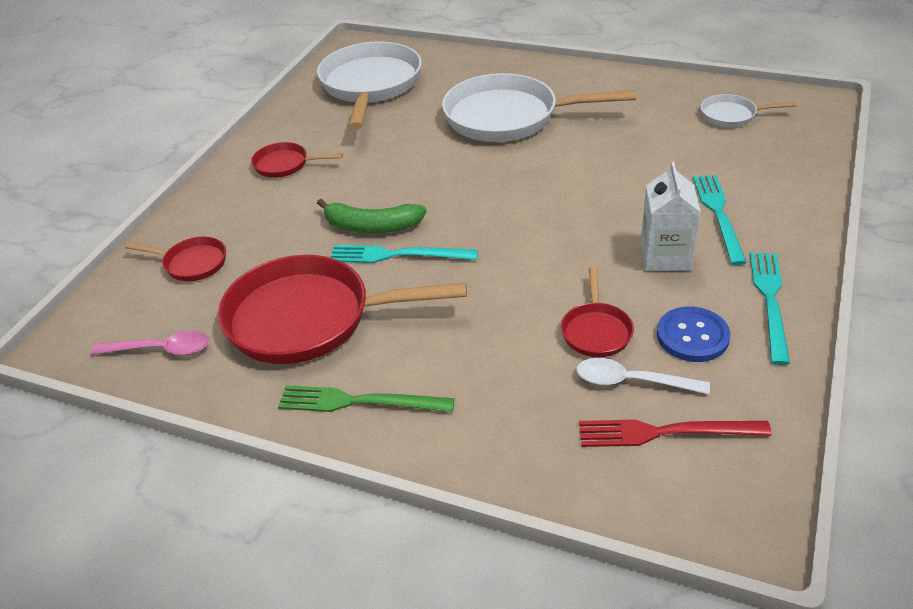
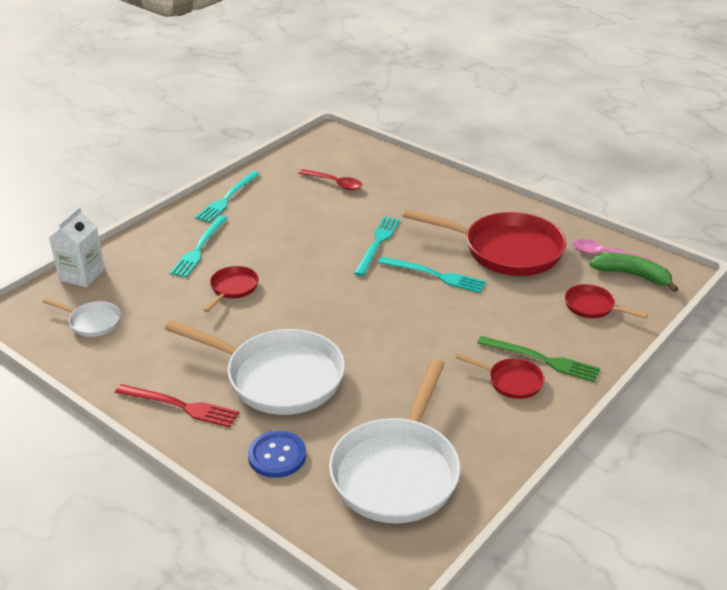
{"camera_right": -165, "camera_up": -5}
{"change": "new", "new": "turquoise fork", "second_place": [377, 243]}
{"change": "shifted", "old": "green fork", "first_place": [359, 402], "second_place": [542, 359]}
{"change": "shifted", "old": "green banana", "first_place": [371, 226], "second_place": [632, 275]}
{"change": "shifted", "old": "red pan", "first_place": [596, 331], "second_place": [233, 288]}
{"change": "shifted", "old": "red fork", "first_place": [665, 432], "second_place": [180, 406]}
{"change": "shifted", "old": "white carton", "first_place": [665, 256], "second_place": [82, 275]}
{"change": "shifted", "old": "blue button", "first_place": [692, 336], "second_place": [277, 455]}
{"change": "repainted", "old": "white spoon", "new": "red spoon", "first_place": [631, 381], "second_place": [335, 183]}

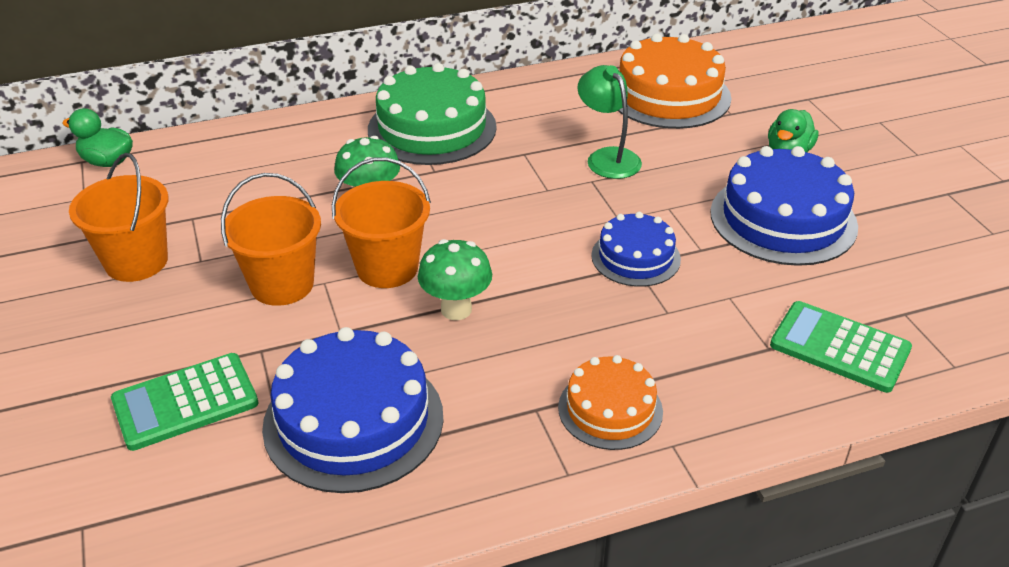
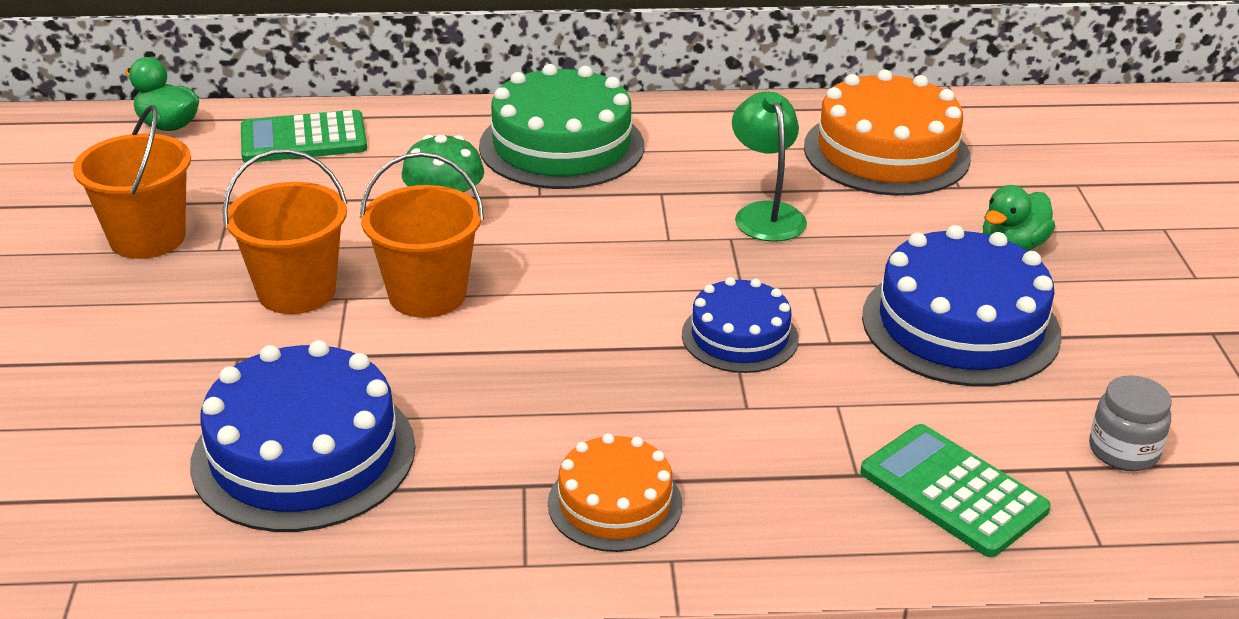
{"camera_right": 15, "camera_up": -5}
{"change": "gone", "old": "green mushroom", "first_place": [456, 309]}
{"change": "new", "new": "grey jar", "second_place": [1123, 451]}
{"change": "shifted", "old": "green calculator", "first_place": [185, 402], "second_place": [303, 139]}

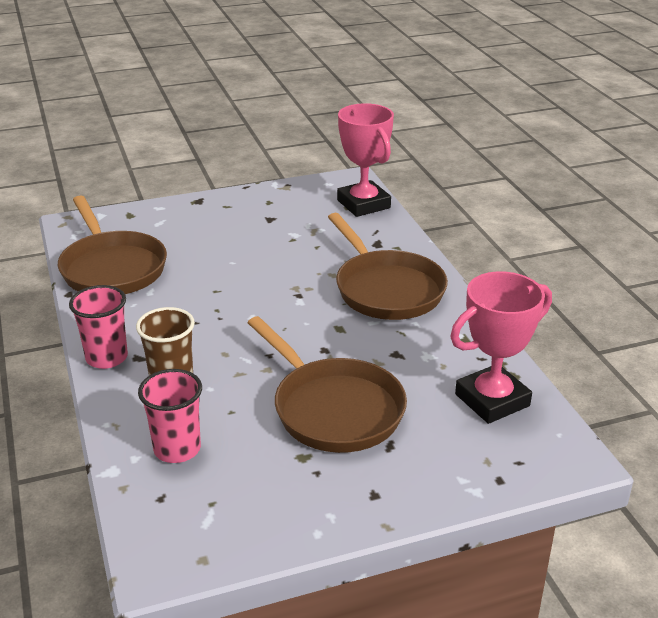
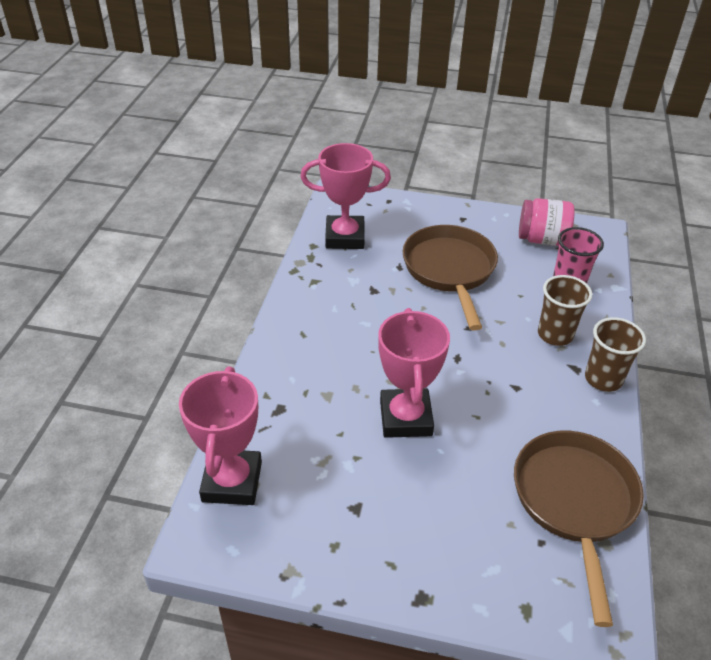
{"camera_right": -150, "camera_up": 10}
{"change": "gone", "old": "brown pan", "first_place": [386, 289]}
{"change": "new", "new": "pink trophy", "second_place": [405, 418]}
{"change": "new", "new": "pink jar", "second_place": [542, 239]}
{"change": "repainted", "old": "pink cup", "new": "brown cup", "first_place": [106, 358], "second_place": [603, 379]}

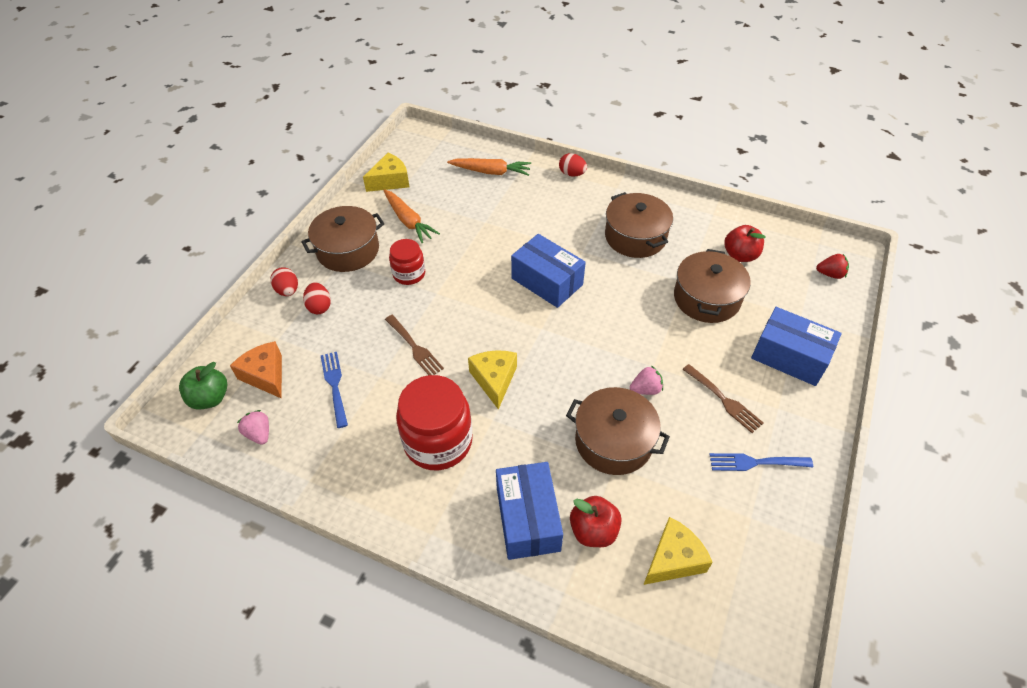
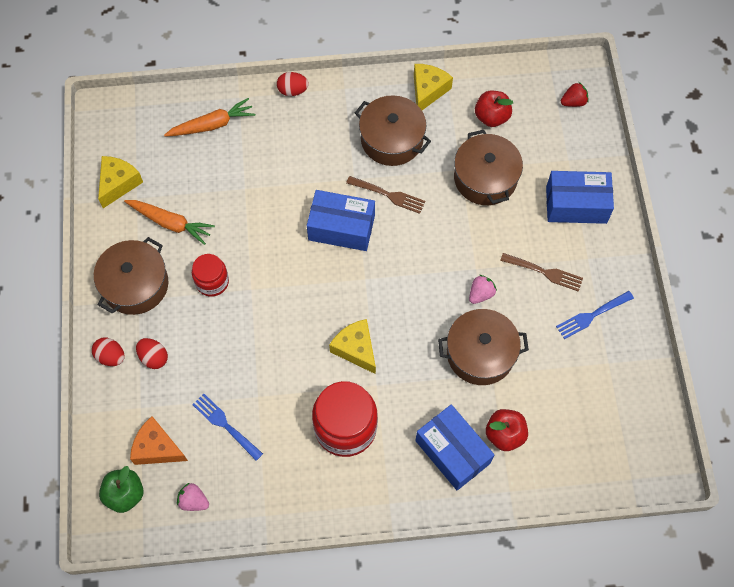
{"camera_right": -30, "camera_up": 15}
{"change": "shifted", "old": "brown fork", "first_place": [414, 347], "second_place": [388, 195]}
{"change": "shifted", "old": "yellow cheese", "first_place": [673, 559], "second_place": [428, 90]}

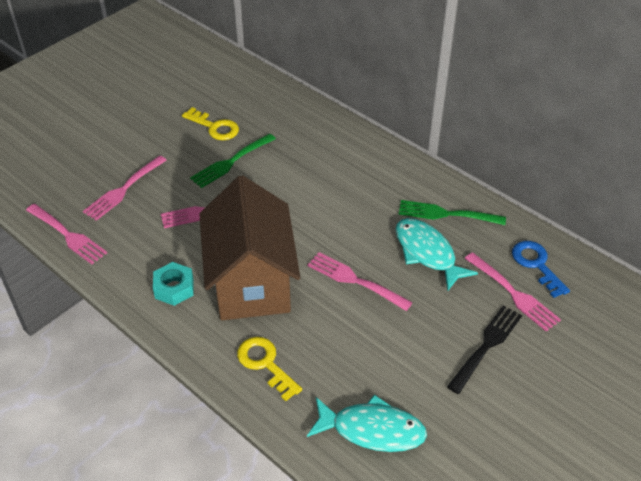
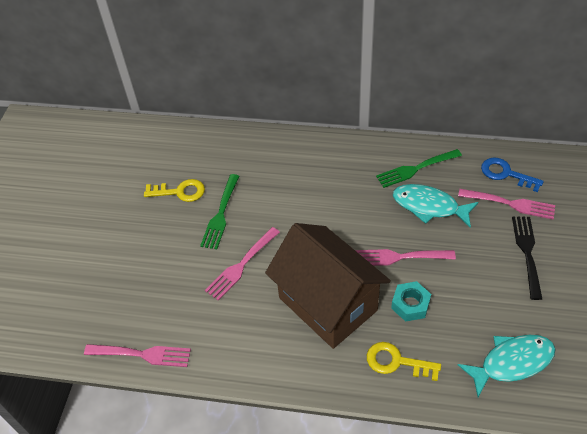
{"camera_right": -30, "camera_up": 5}
{"change": "gone", "old": "pink fork", "first_place": [123, 190]}
{"change": "shifted", "old": "turquoise nut", "first_place": [174, 288], "second_place": [410, 304]}

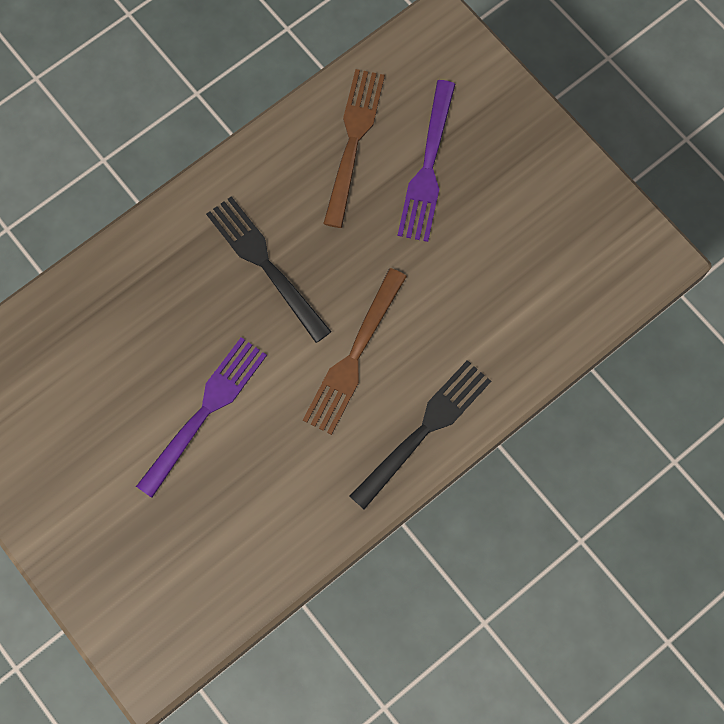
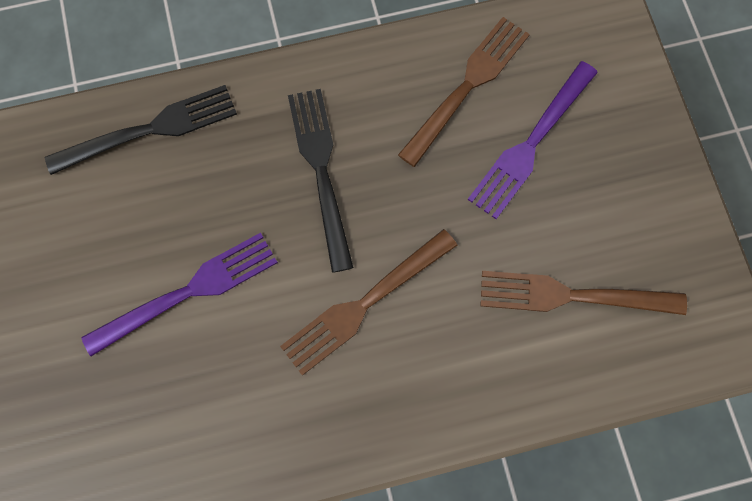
{"camera_right": 25, "camera_up": 0}
{"change": "new", "new": "brown fork", "second_place": [572, 296]}
{"change": "shifted", "old": "black fork", "first_place": [424, 430], "second_place": [150, 130]}

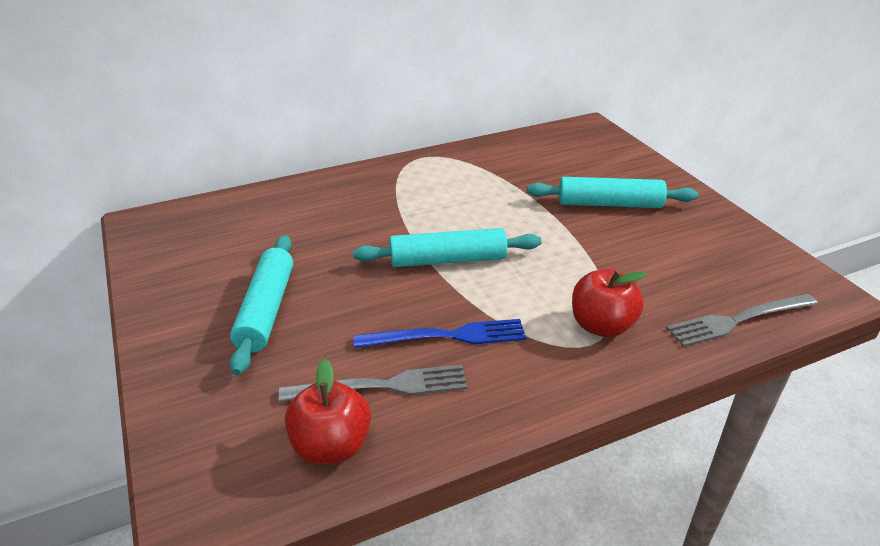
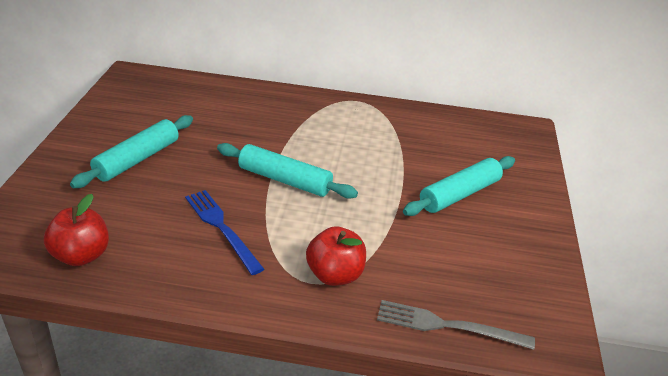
{"camera_right": 30, "camera_up": 0}
{"change": "gone", "old": "grey fork", "first_place": [381, 386]}
{"change": "rotated", "old": "blue fork", "first_place": [446, 336], "second_place": [222, 228], "degrees": -150}
{"change": "rotated", "old": "turquoise rolling pin", "first_place": [609, 204], "second_place": [459, 194], "degrees": -75}

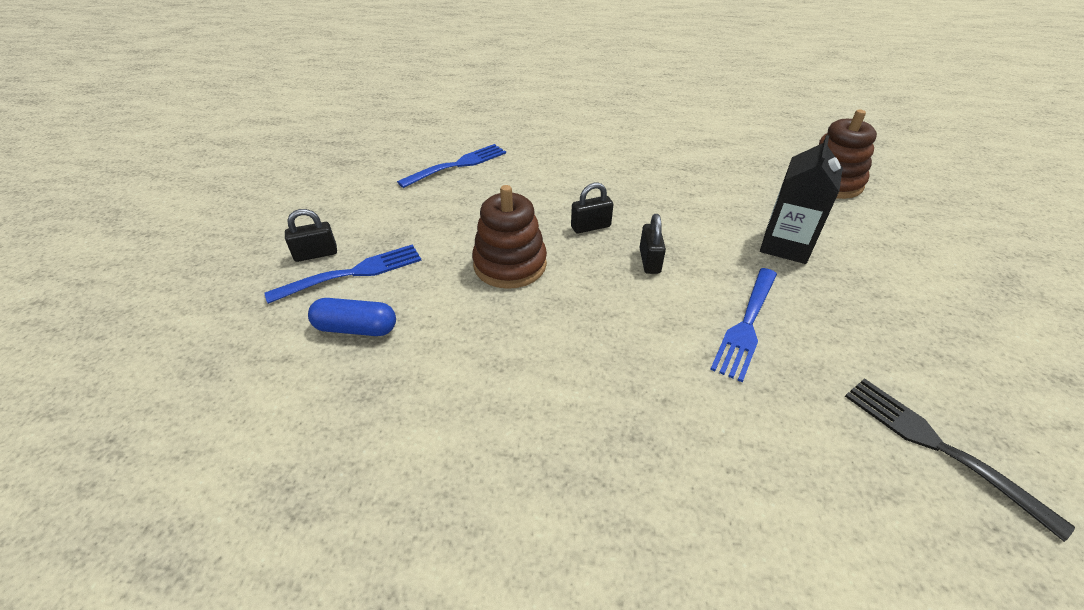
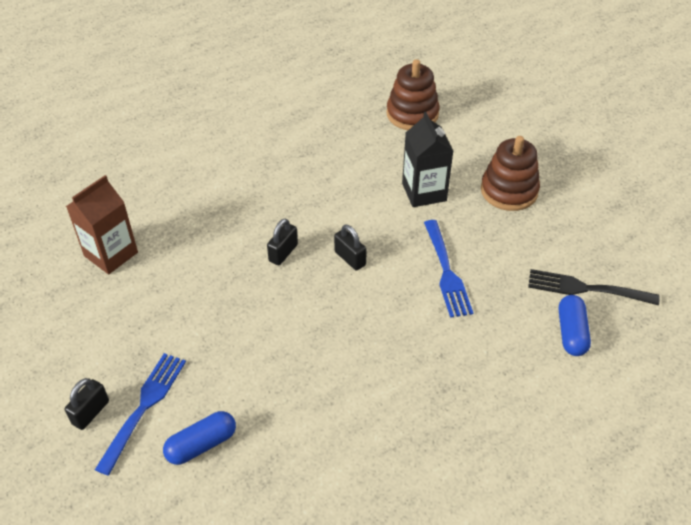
{"camera_right": -40, "camera_up": 5}
{"change": "new", "new": "blue capsule", "second_place": [571, 332]}
{"change": "shifted", "old": "brown stacking toy", "first_place": [510, 264], "second_place": [509, 191]}
{"change": "swapped", "old": "blue fork", "new": "brown carton", "first_place": [457, 165], "second_place": [111, 254]}

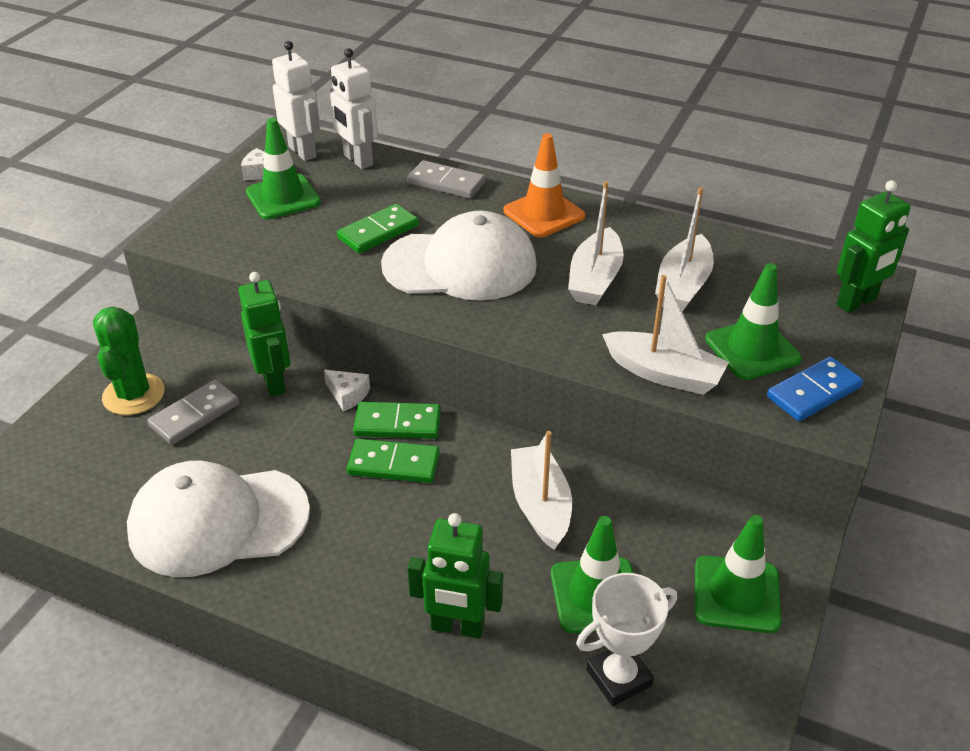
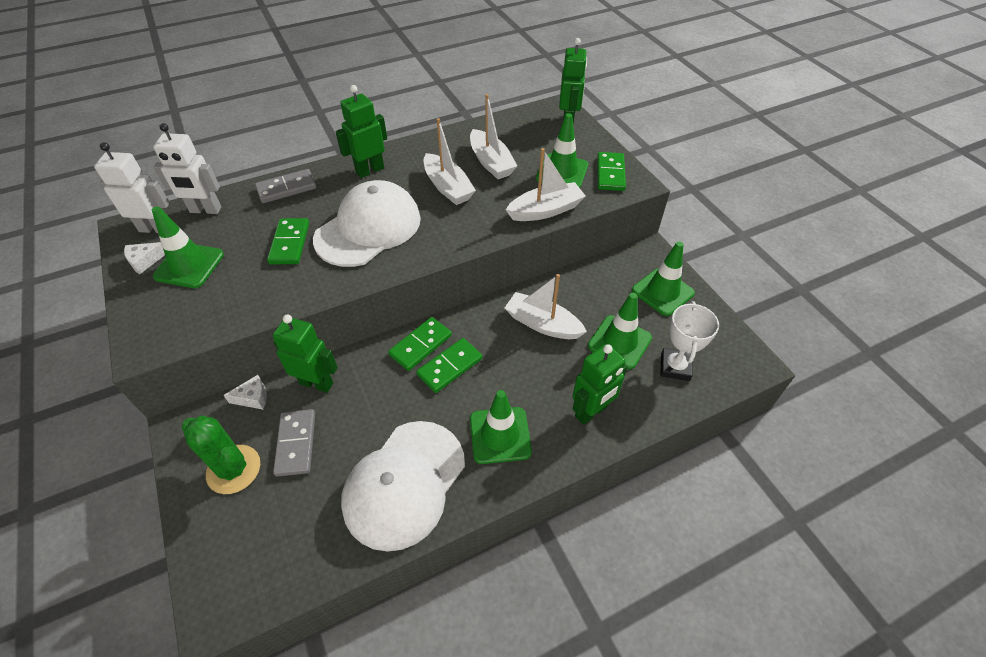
{"camera_right": -50, "camera_up": 10}
{"change": "new", "new": "green traffic cone", "second_place": [500, 435]}
{"change": "shifted", "old": "white cheese", "first_place": [348, 395], "second_place": [253, 398]}
{"change": "swapped", "old": "orange traffic cone", "new": "green robot", "first_place": [544, 214], "second_place": [370, 170]}
{"change": "repainted", "old": "blue domino", "new": "green domino", "first_place": [813, 392], "second_place": [610, 173]}

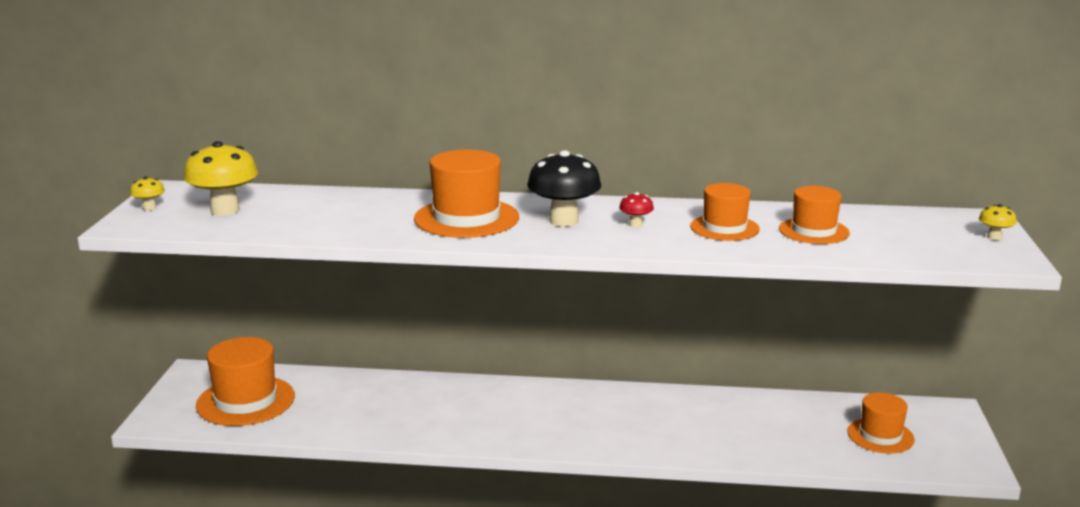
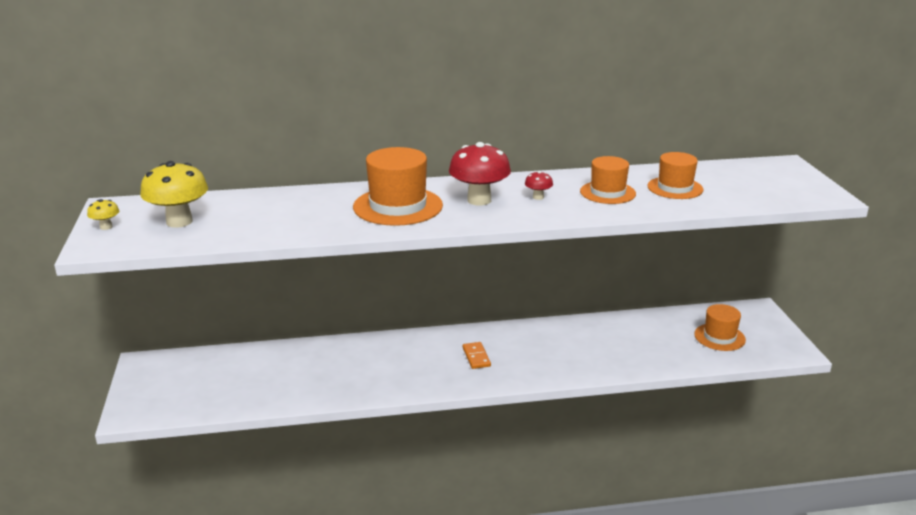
{"camera_right": -15, "camera_up": 5}
{"change": "gone", "old": "orange hat", "first_place": [245, 401]}
{"change": "gone", "old": "yellow mushroom", "first_place": [994, 237]}
{"change": "new", "new": "orange domino", "second_place": [476, 357]}
{"change": "repainted", "old": "black mushroom", "new": "red mushroom", "first_place": [563, 221], "second_place": [479, 200]}

